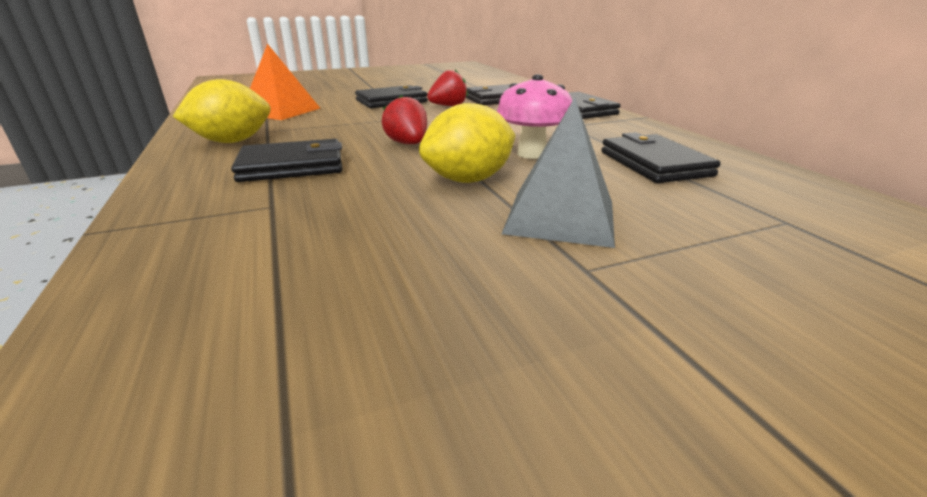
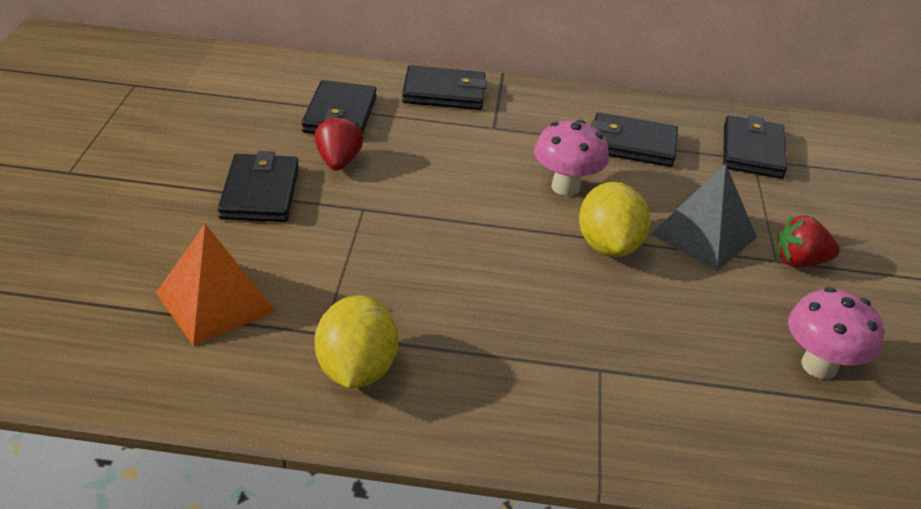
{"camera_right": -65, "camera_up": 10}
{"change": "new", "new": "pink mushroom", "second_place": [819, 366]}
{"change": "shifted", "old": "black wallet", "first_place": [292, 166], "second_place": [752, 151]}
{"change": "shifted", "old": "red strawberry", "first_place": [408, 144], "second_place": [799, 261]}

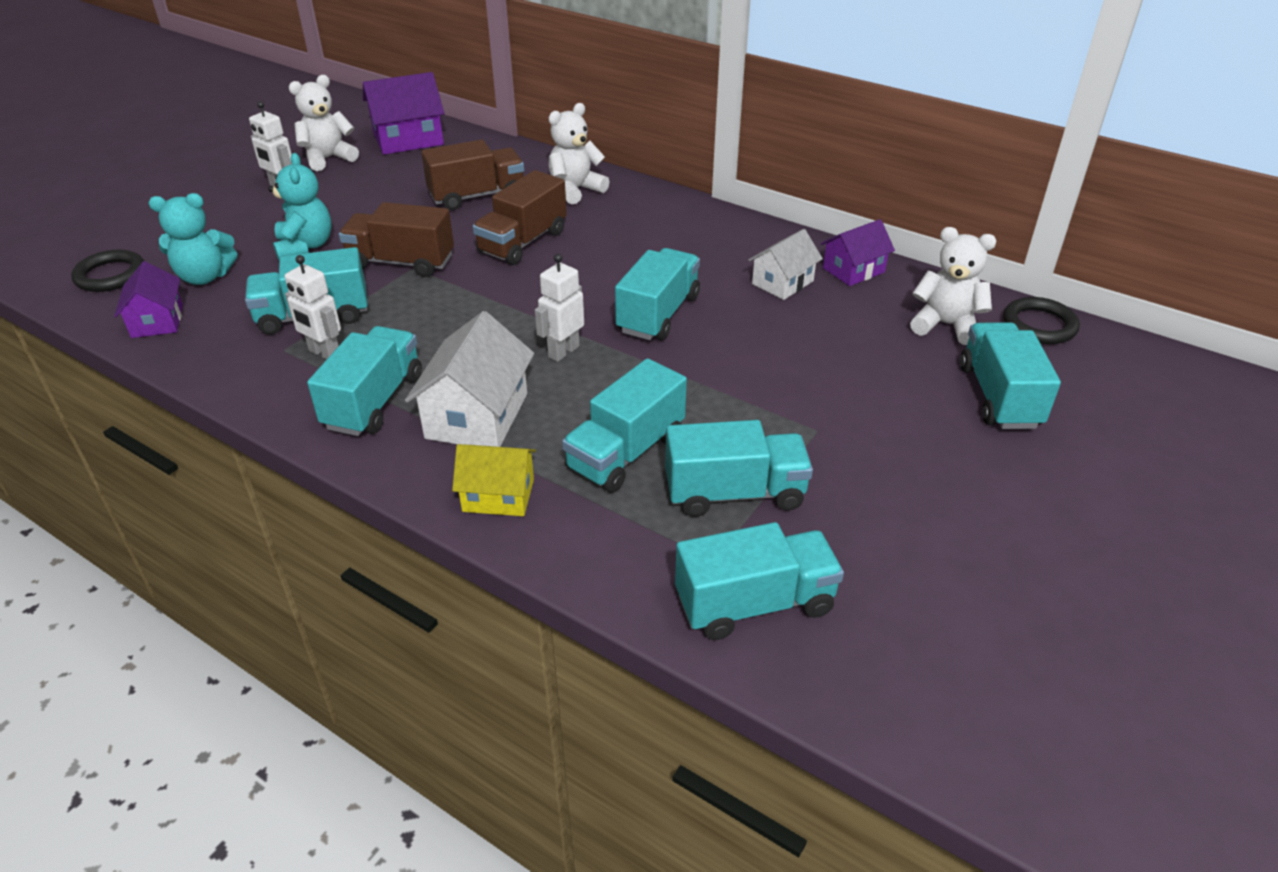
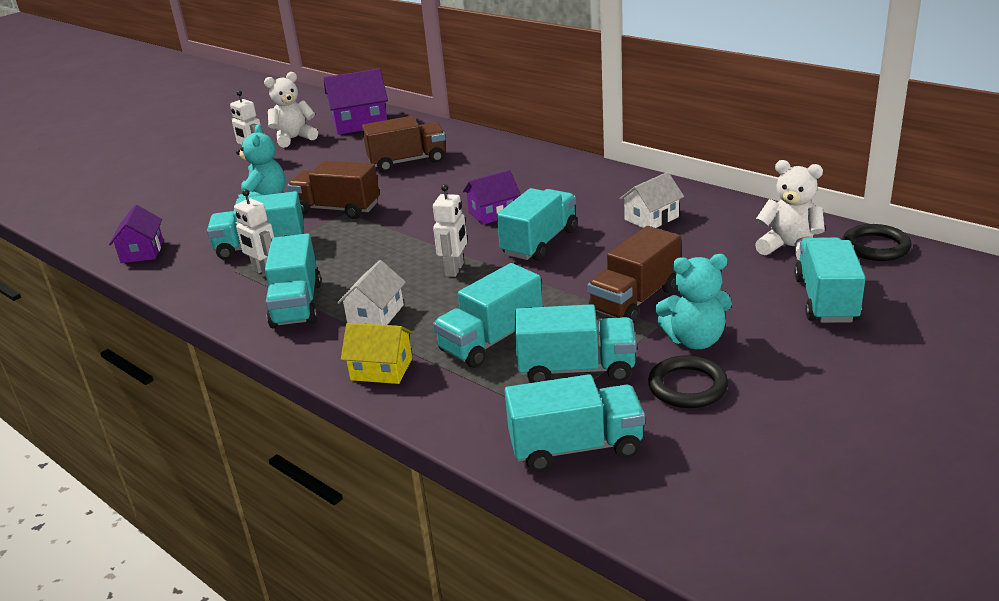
{"camera_right": 10, "camera_up": -10}
{"change": "gone", "old": "white teddy bear", "first_place": [575, 190]}
{"change": "shifted", "old": "black ring", "first_place": [110, 275], "second_place": [687, 386]}
{"change": "shifted", "old": "turquoise teddy bear", "first_place": [205, 277], "second_place": [695, 340]}
{"change": "shifted", "old": "brown truck", "first_place": [522, 242], "second_place": [635, 300]}
{"change": "shifted", "old": "purple house", "first_place": [853, 270], "second_place": [493, 213]}
{"change": "rotated", "old": "turquoise truck", "first_place": [374, 402], "second_place": [296, 305], "degrees": 150}
{"change": "rotated", "old": "white robot", "first_place": [563, 351], "second_place": [455, 269], "degrees": 150}
{"change": "scaled", "old": "white house", "first_place": [477, 416], "second_place": [376, 314], "factor": 0.63}

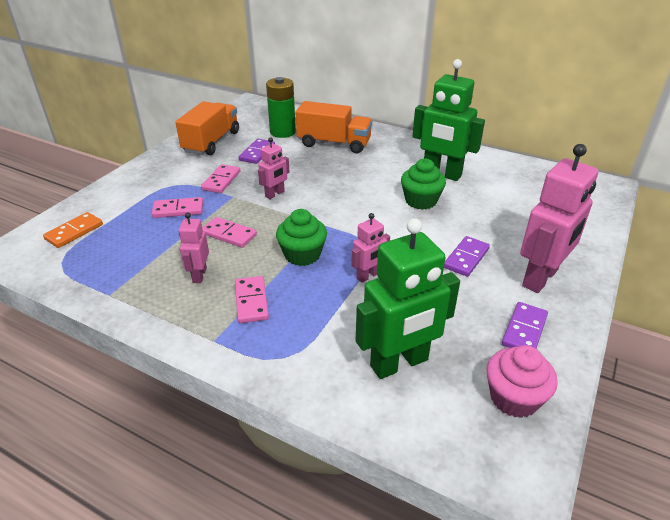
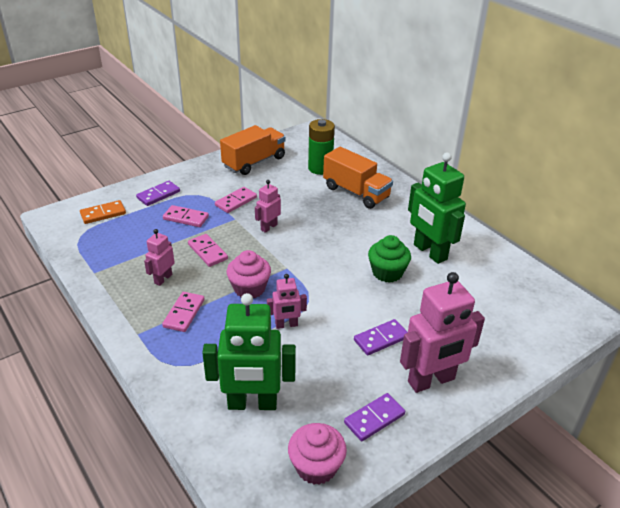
{"camera_right": 25, "camera_up": 0}
{"change": "shifted", "old": "purple domino", "first_place": [257, 153], "second_place": [158, 195]}
{"change": "repainted", "old": "green cupcake", "new": "pink cupcake", "first_place": [302, 255], "second_place": [249, 288]}
{"change": "rotated", "old": "pink robot", "first_place": [275, 194], "second_place": [268, 227], "degrees": 150}

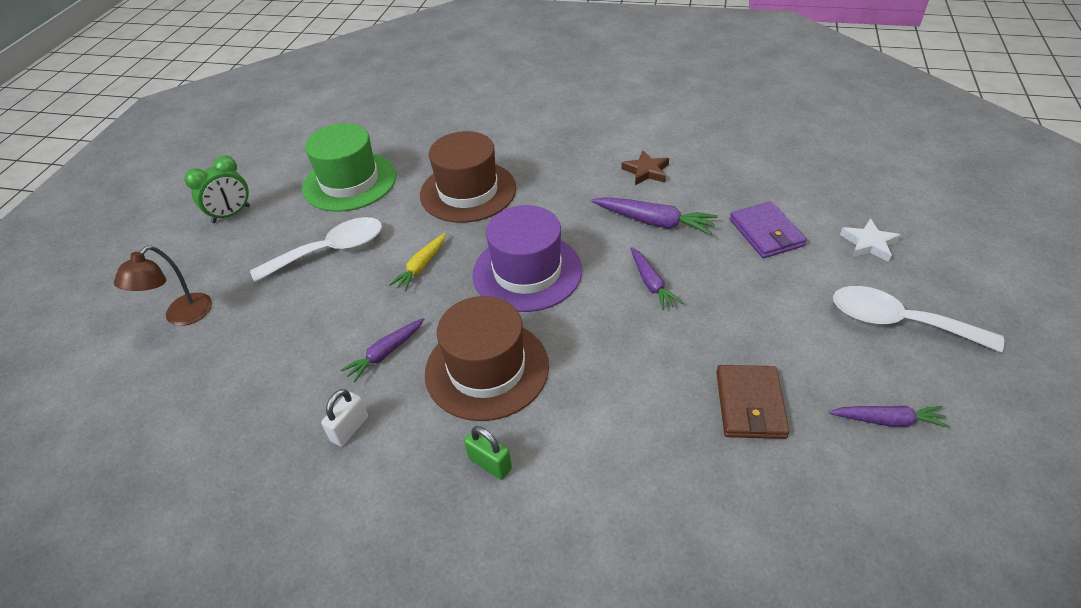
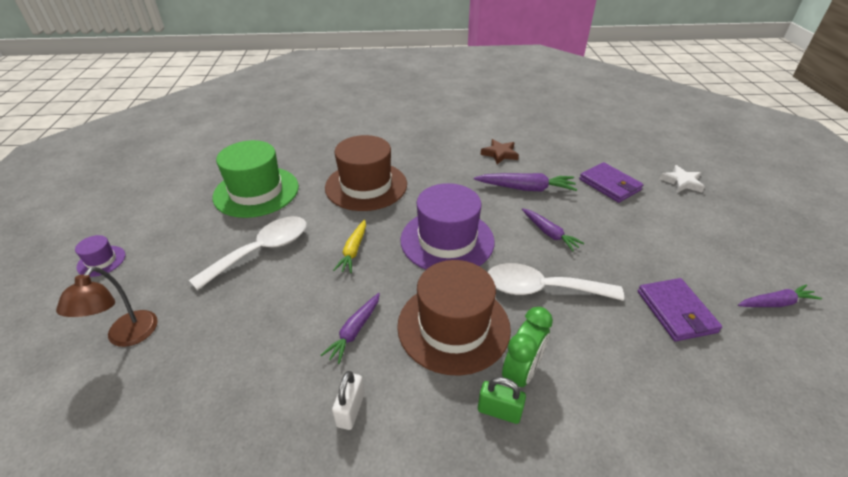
{"camera_right": -20, "camera_up": -5}
{"change": "new", "new": "purple hat", "second_place": [101, 261]}
{"change": "shifted", "old": "green clock", "first_place": [231, 214], "second_place": [521, 373]}
{"change": "shifted", "old": "white spoon", "first_place": [898, 322], "second_place": [541, 289]}
{"change": "repainted", "old": "brown wallet", "new": "purple wallet", "first_place": [750, 404], "second_place": [676, 311]}

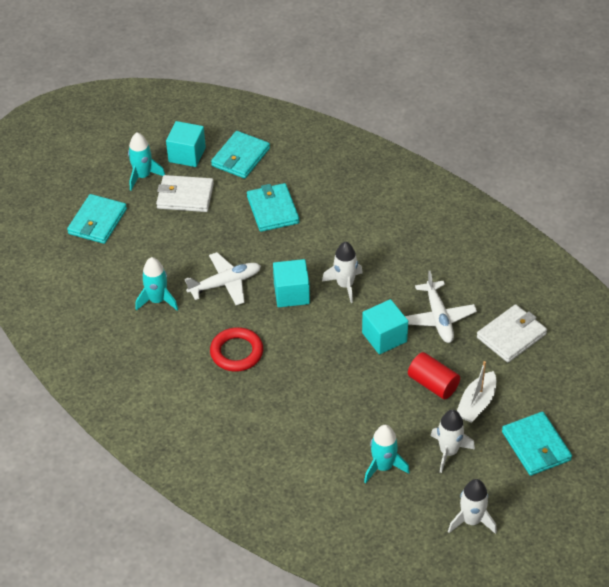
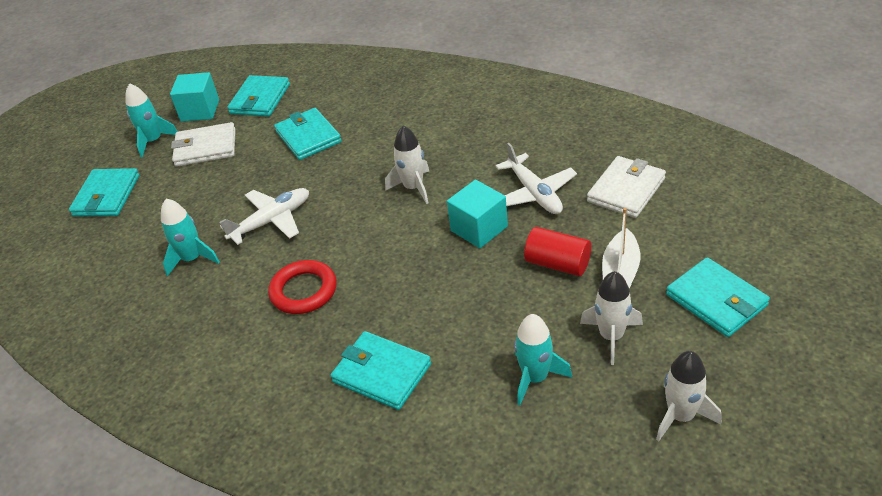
{"camera_right": -10, "camera_up": -5}
{"change": "gone", "old": "turquoise cube", "first_place": [291, 294]}
{"change": "new", "new": "turquoise wallet", "second_place": [382, 373]}

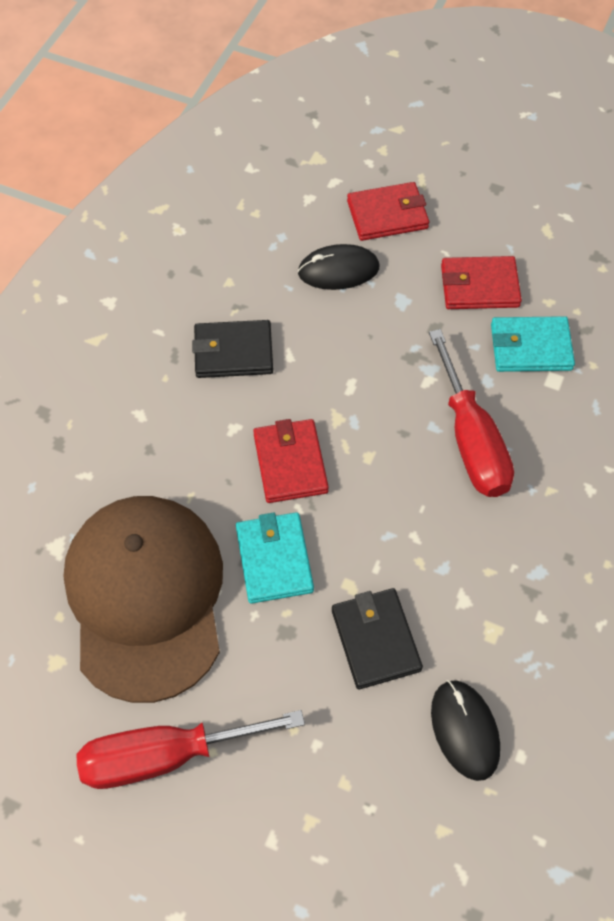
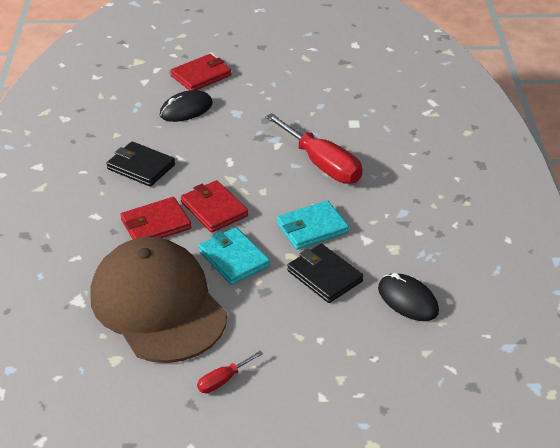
{"camera_right": -25, "camera_up": -20}
{"change": "shifted", "old": "red wallet", "first_place": [479, 286], "second_place": [156, 224]}
{"change": "shifted", "old": "turquoise wallet", "first_place": [531, 347], "second_place": [312, 228]}
{"change": "rotated", "old": "black wallet", "first_place": [233, 352], "second_place": [141, 167], "degrees": 60}
{"change": "scaled", "old": "red screwdriver", "first_place": [165, 755], "second_place": [223, 380], "factor": 0.46}

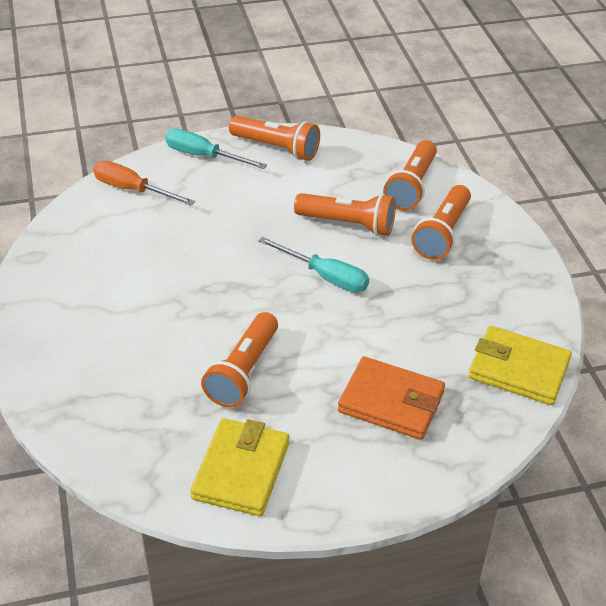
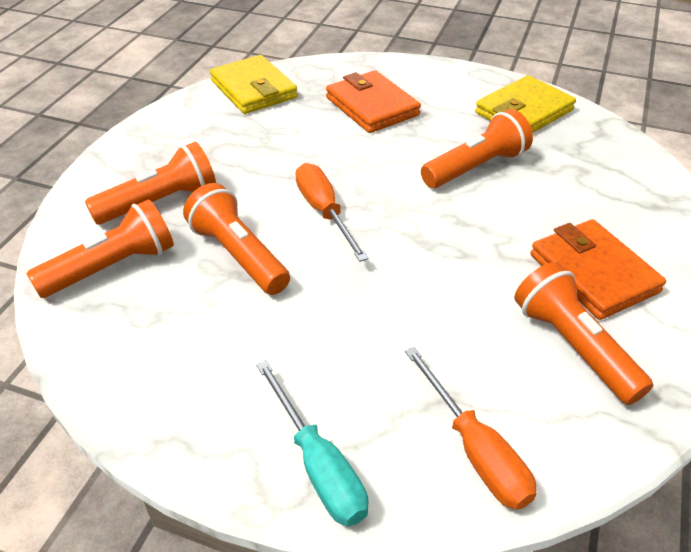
{"camera_right": -145, "camera_up": 0}
{"change": "new", "new": "orange wallet", "second_place": [593, 273]}
{"change": "shifted", "old": "orange flashlight", "first_place": [277, 148], "second_place": [572, 346]}
{"change": "repainted", "old": "turquoise screwdriver", "new": "orange screwdriver", "first_place": [325, 276], "second_place": [324, 212]}

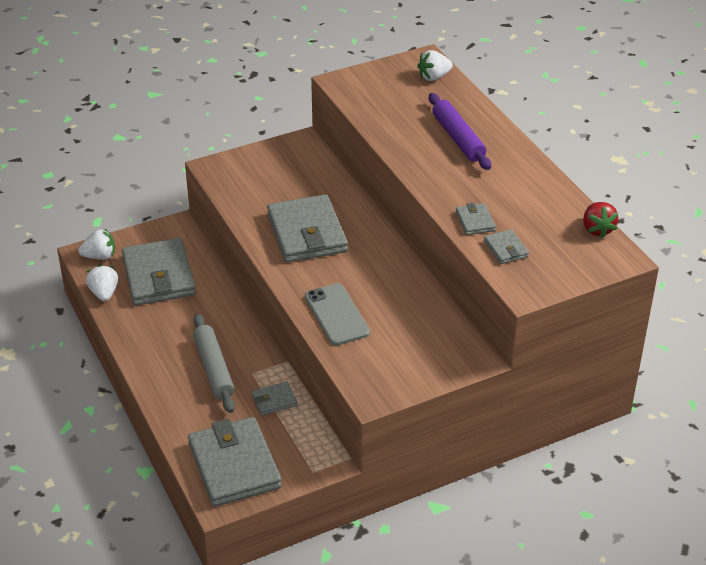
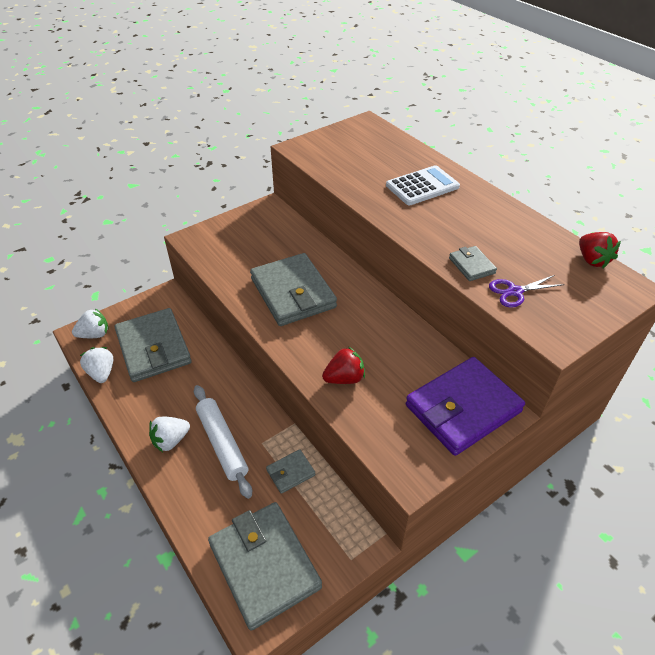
{"camera_right": -10, "camera_up": 5}
{"change": "new", "new": "purple wallet", "second_place": [463, 409]}
{"change": "shifted", "old": "white strawberry", "first_place": [434, 77], "second_place": [171, 440]}
{"change": "swapped", "old": "grey phone", "new": "red strawberry", "first_place": [336, 315], "second_place": [344, 378]}
{"change": "swapped", "old": "purple rolling pin", "new": "white calculator", "first_place": [458, 138], "second_place": [422, 186]}
{"change": "swapped", "old": "grey wallet", "new": "purple scissors", "first_place": [506, 249], "second_place": [515, 292]}
{"change": "repainted", "old": "grey rolling pin", "new": "white rolling pin", "first_place": [213, 369], "second_place": [222, 443]}

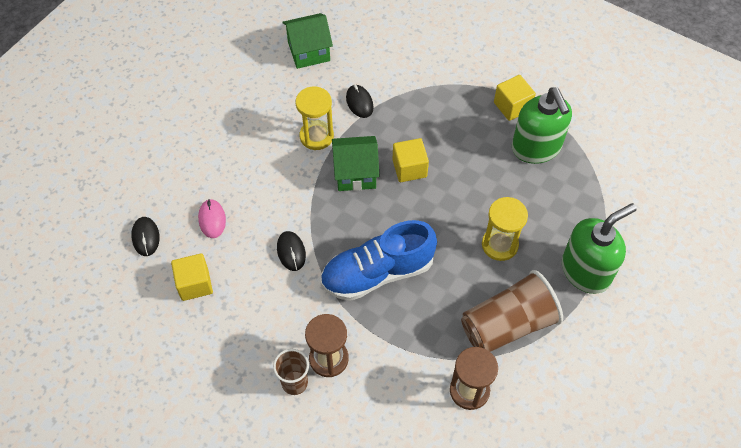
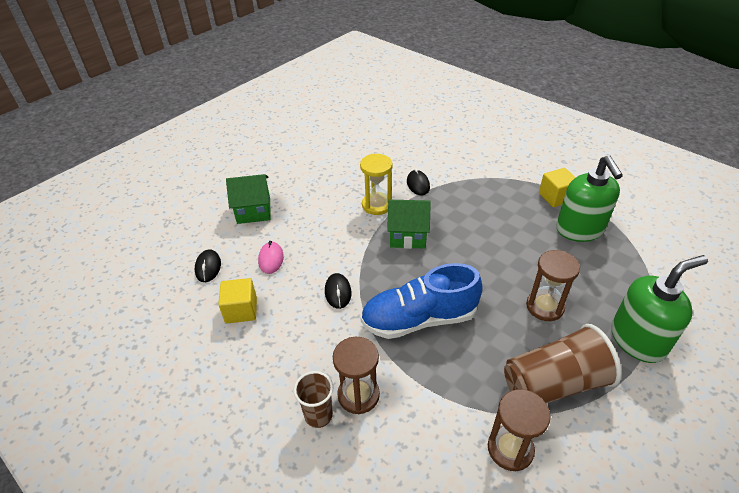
{"camera_right": 10, "camera_up": -15}
{"change": "gone", "old": "yellow cube", "first_place": [409, 168]}
{"change": "shifted", "old": "green house", "first_place": [308, 51], "second_place": [253, 211]}
{"change": "repainted", "old": "yellow hourglass", "new": "brown hourglass", "first_place": [499, 245], "second_place": [545, 307]}

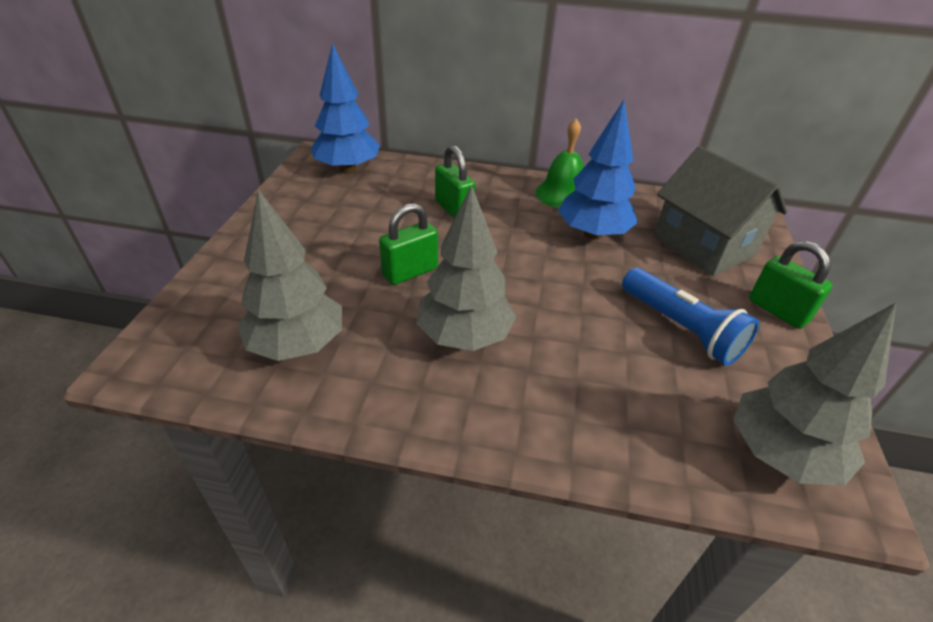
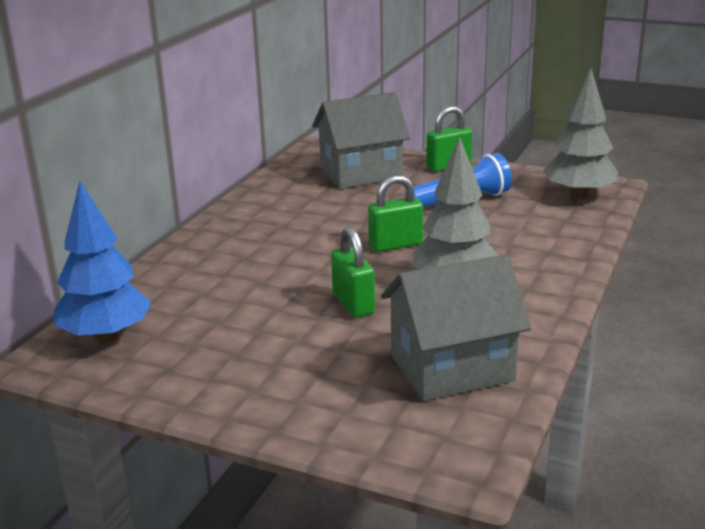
{"camera_right": -75, "camera_up": -15}
{"change": "gone", "old": "green bell", "first_place": [562, 194]}
{"change": "gone", "old": "blue tree", "first_place": [592, 234]}
{"change": "shifted", "old": "green padlock", "first_place": [454, 210], "second_place": [395, 245]}
{"change": "swapped", "old": "grey tree", "new": "grey house", "first_place": [297, 345], "second_place": [452, 367]}

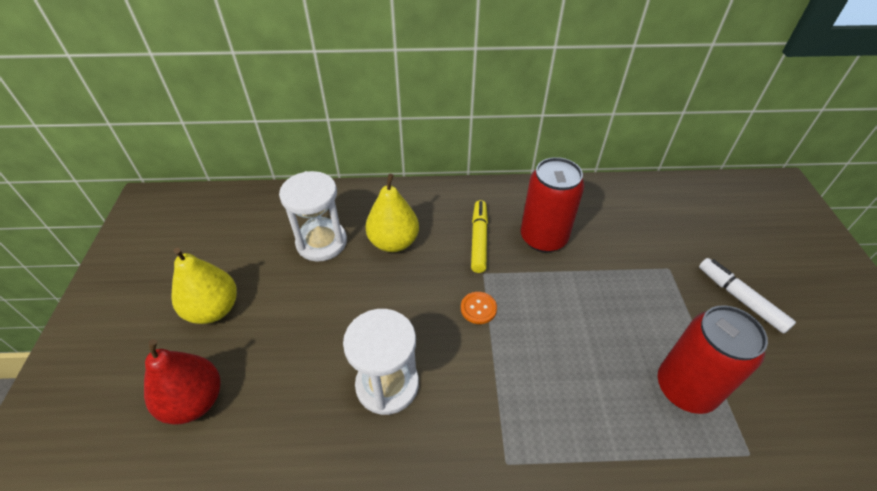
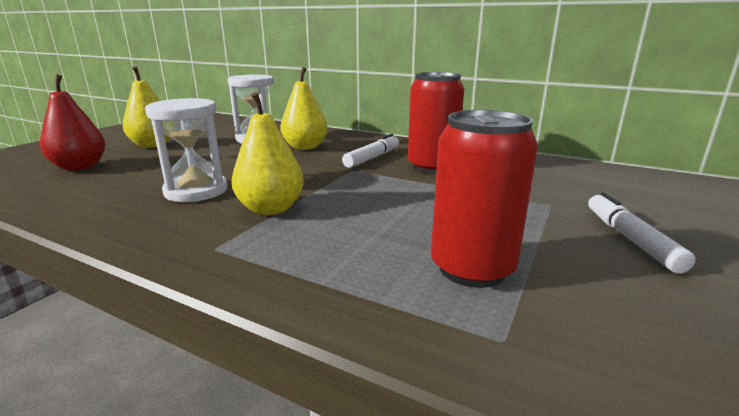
{"camera_right": 30, "camera_up": -25}
{"change": "gone", "old": "orange button", "first_place": [478, 308]}
{"change": "new", "new": "yellow pear", "second_place": [271, 209]}
{"change": "repainted", "old": "yellow marker", "new": "white marker", "first_place": [479, 240], "second_place": [372, 158]}

